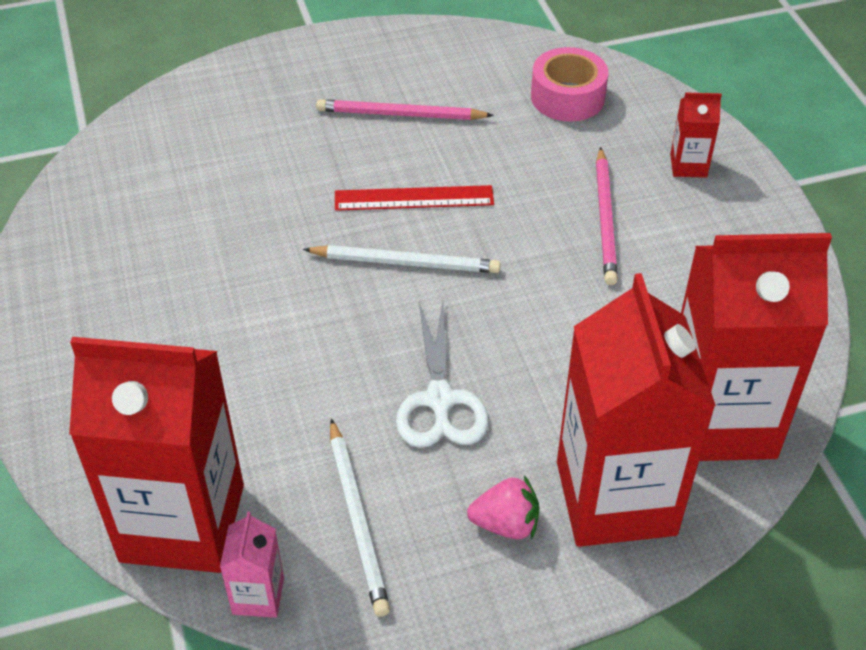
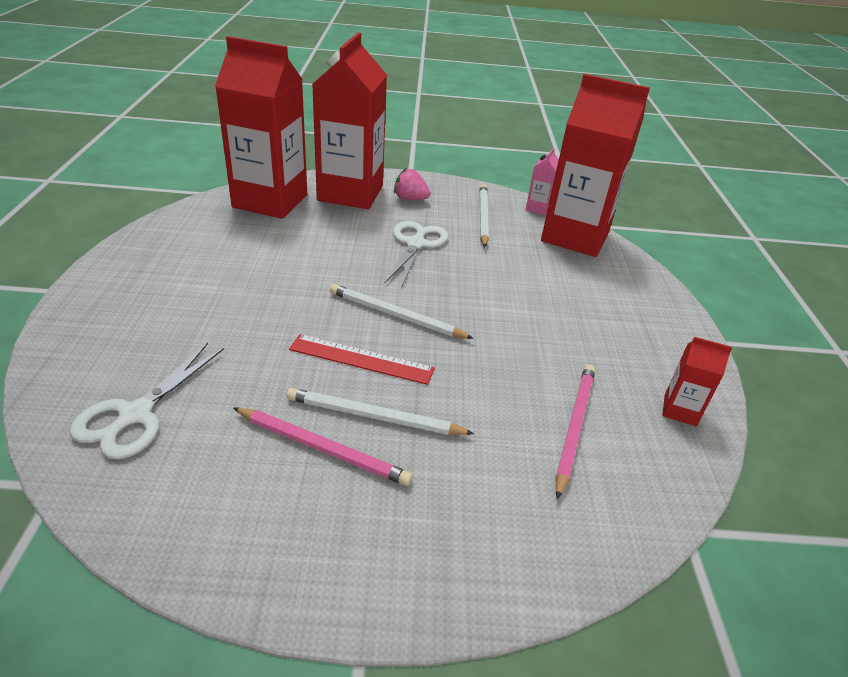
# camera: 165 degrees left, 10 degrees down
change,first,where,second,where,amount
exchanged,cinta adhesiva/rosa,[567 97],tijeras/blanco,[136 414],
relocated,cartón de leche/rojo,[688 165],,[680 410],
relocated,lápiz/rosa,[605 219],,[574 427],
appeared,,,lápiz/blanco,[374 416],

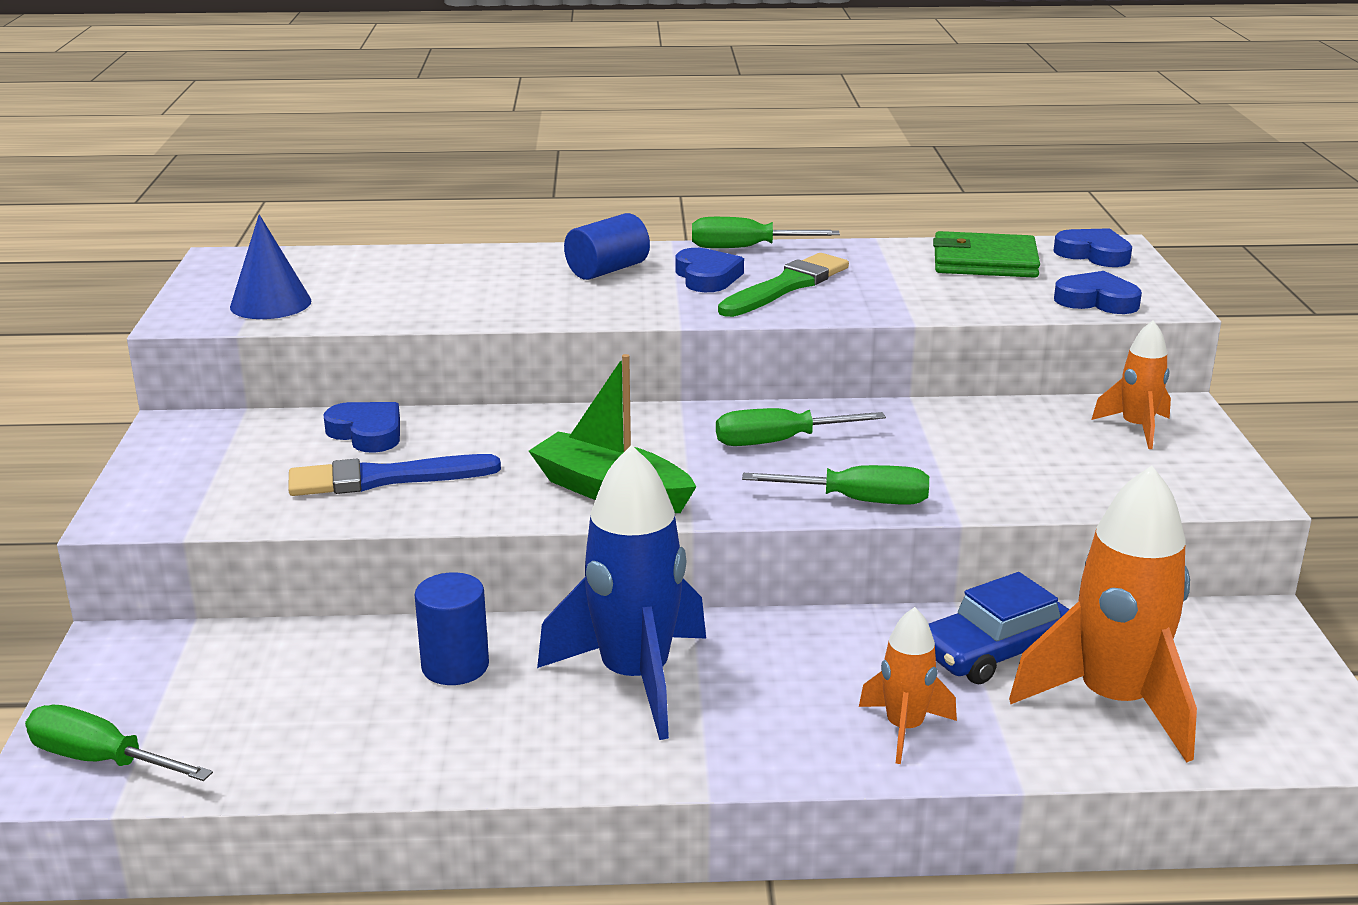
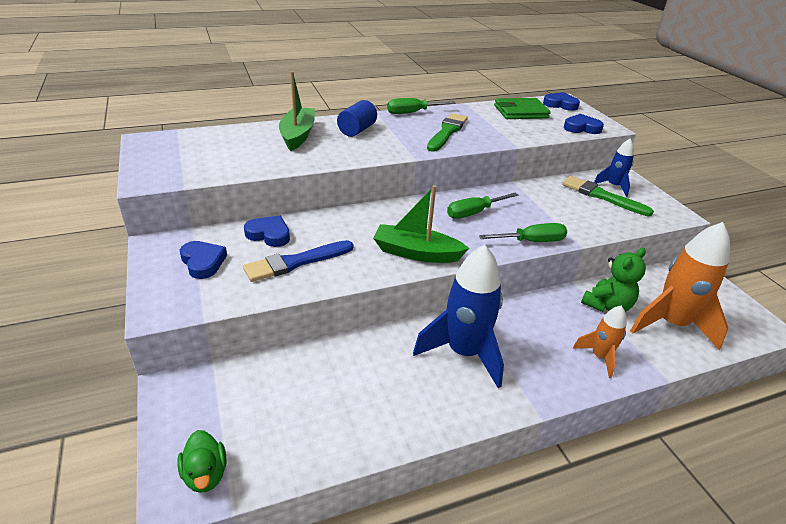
# camera: 20 degrees left, 10 degrees up
change,first,where,second,where,amount
missing,cono/azul,[270 304],,,
relocated,corazón/azul,[707 277],,[203 262],
colour,cohete/naranja,[1136 428],cohete/azul,[613 186],
missing,cilindro/azul,[455 666],,,
exchanged,coche/azul,[994 651],osito/verde,[607 305],
exchanged,destornillador/verde,[101 760],pato/verde,[205 474],
appeared,,,barco/verde,[298 135],
appeared,,,pincel/verde,[602 196],

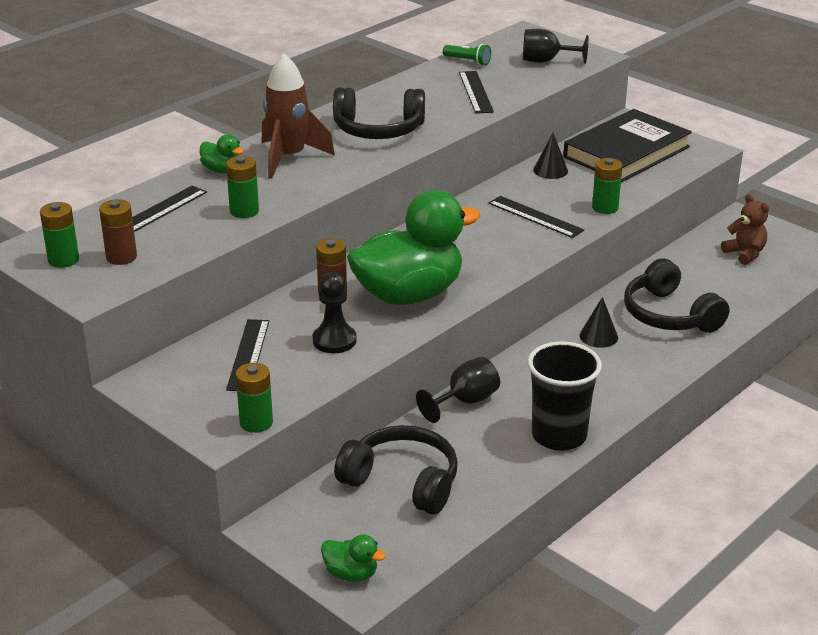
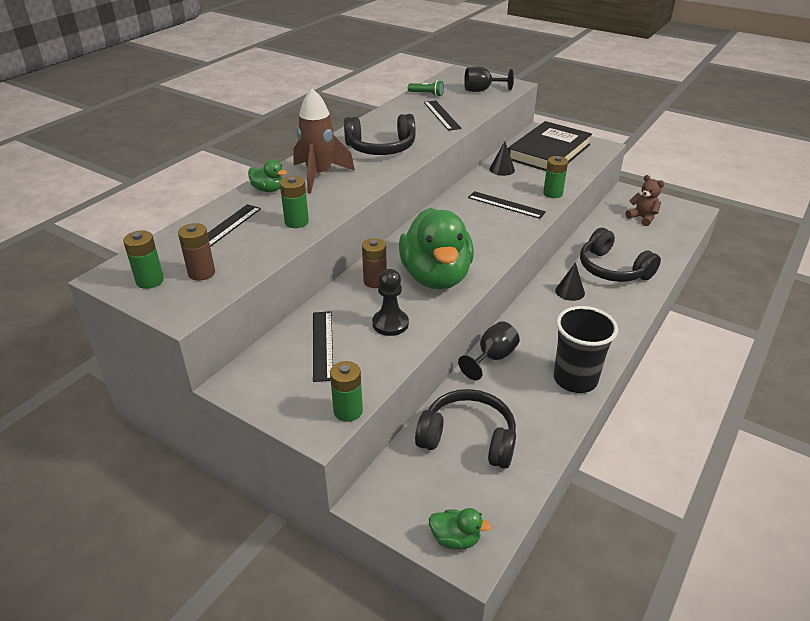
# camera: 10 degrees left, 5 degrees up
change,first,where,second,where,amount
spun,pato/verde,[409 295],,[436 277],120 degrees clockwise

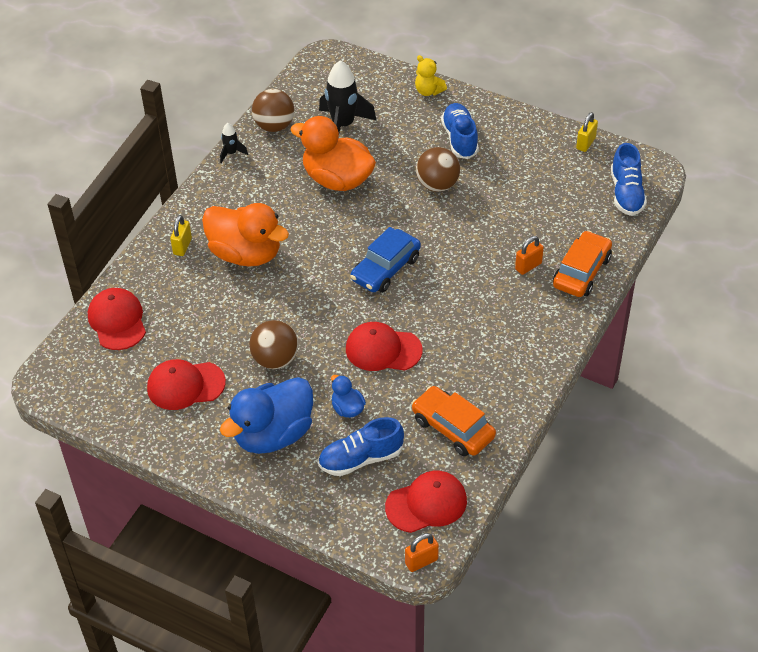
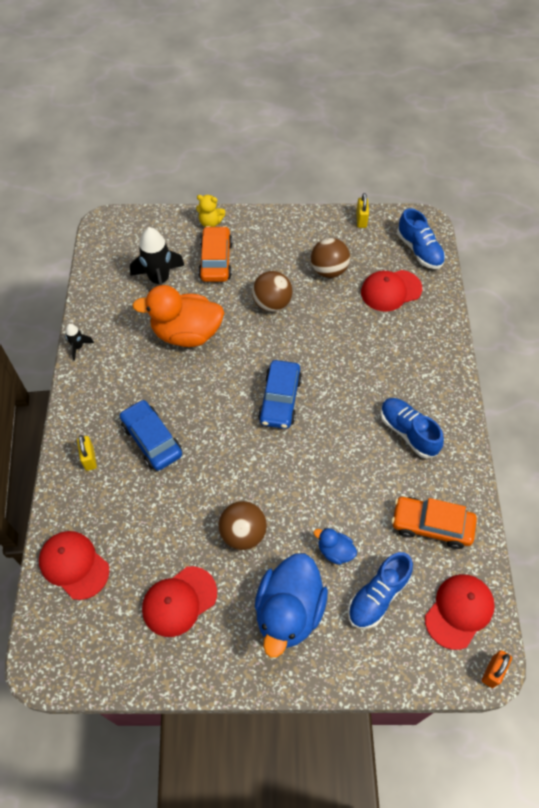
# camera: 30 degrees left, 10 degrees up
change,first,where,second,where,amount
relocated,pelota/marrón,[274 126],,[329 270],
relocated,zapato/azul,[460 139],,[408 432],
exchanged,pato/naranja,[246 254],coche/azul,[152 440],
relocated,coche/naranja,[581 272],,[215 260],
missing,candado/naranja,[528 266],,,
relocated,gorra/rojo,[383 349],,[391 290],

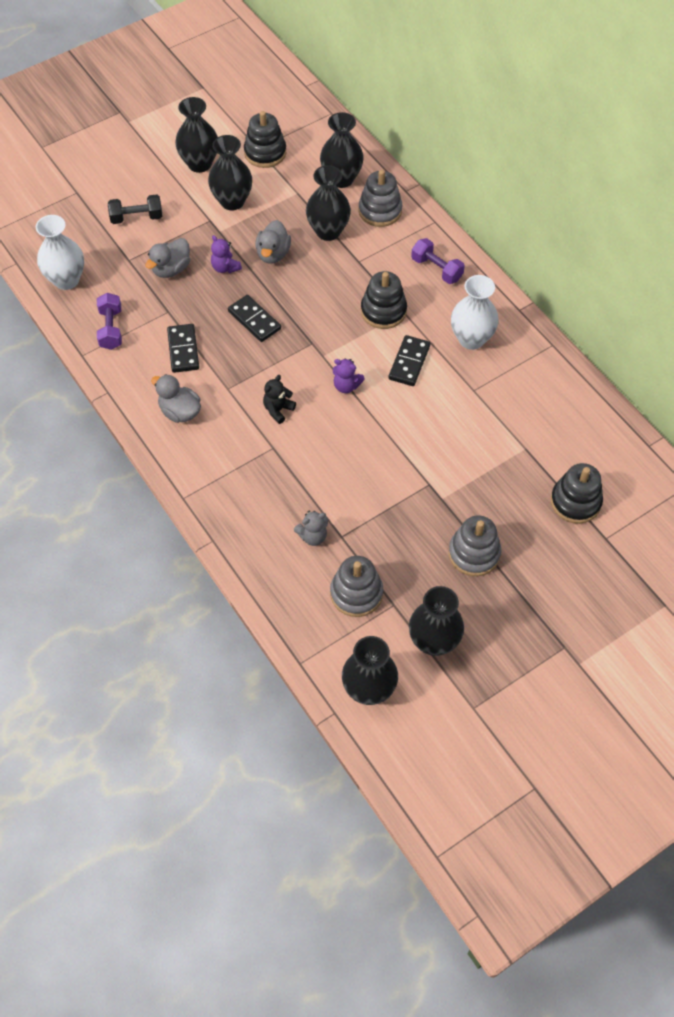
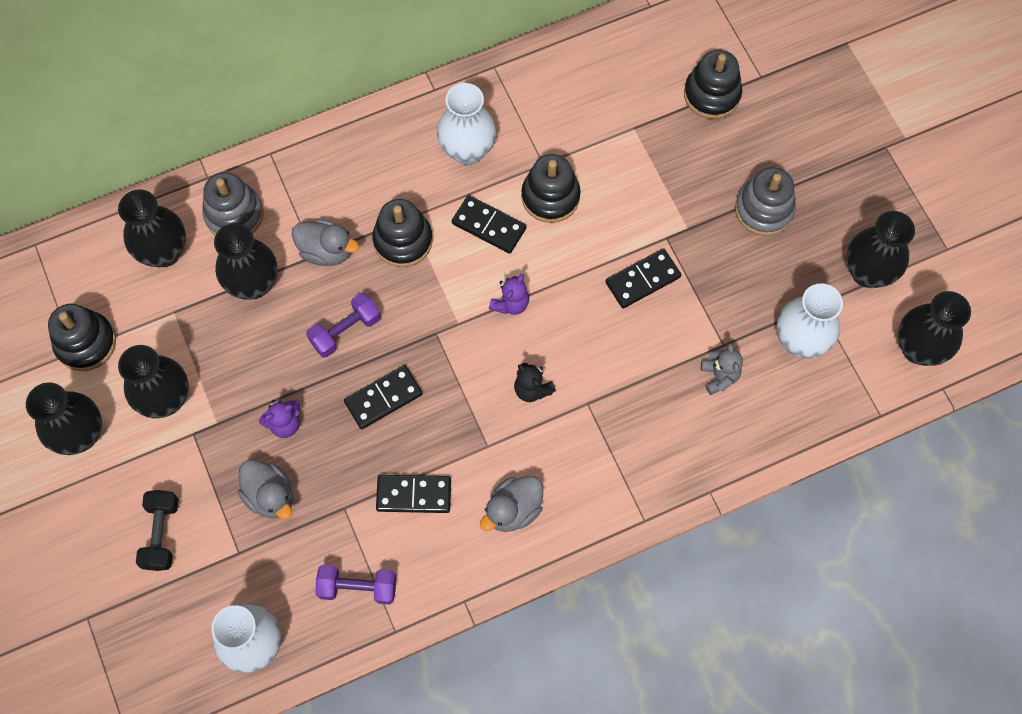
# camera: 80 degrees left, 10 degrees up
change,first,where,second,where,amount
relocated,pato/gris,[273 254],,[326 251],
relocated,mancuerna/morado,[436 269],,[345 331],
exchanged,juguete apilable/gris,[356 593],florero/blanco,[800 341],
appeared,,,juguete apilable/negro,[550 197],
appeared,,,ficha de dominó/negro,[642 279],

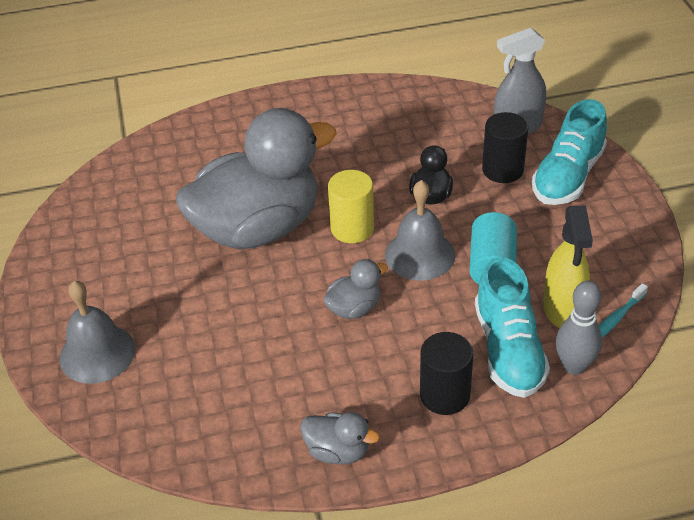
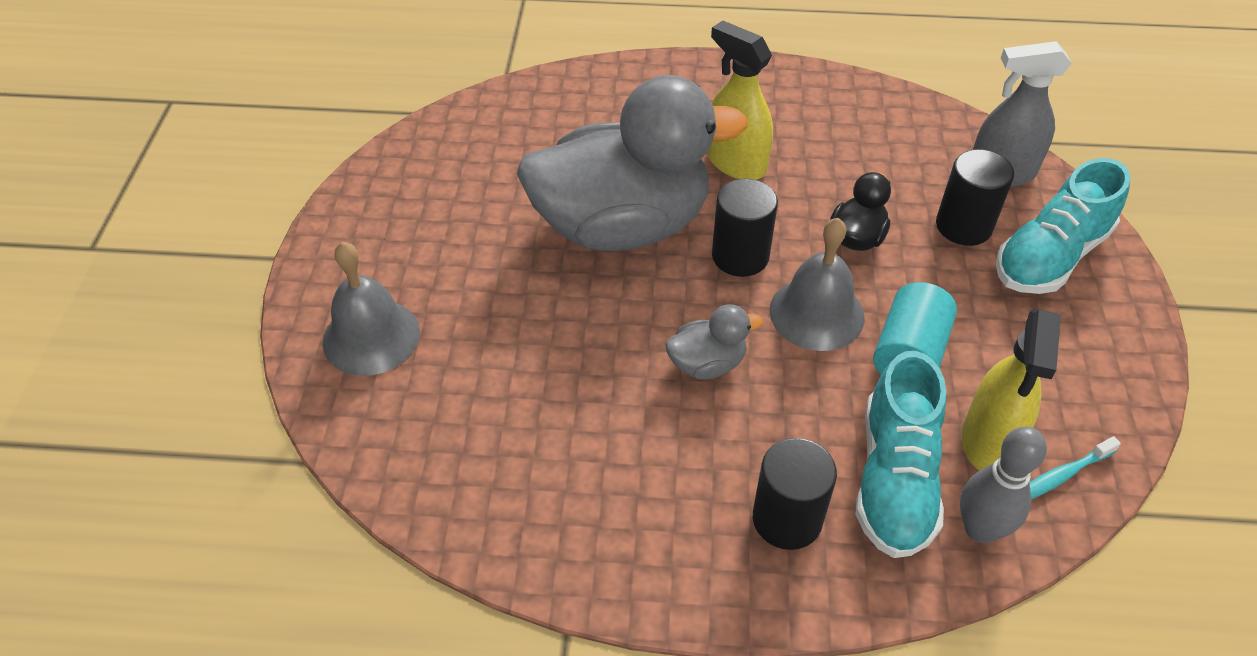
# camera: 15 degrees right, 5 degrees up
change,first,where,second,where,amount
colour,cilindro/amarillo,[352 228],cilindro/negro,[740 256],
missing,pato/gris,[338 451],,,
appeared,,,pulverizador/amarillo,[736 163],

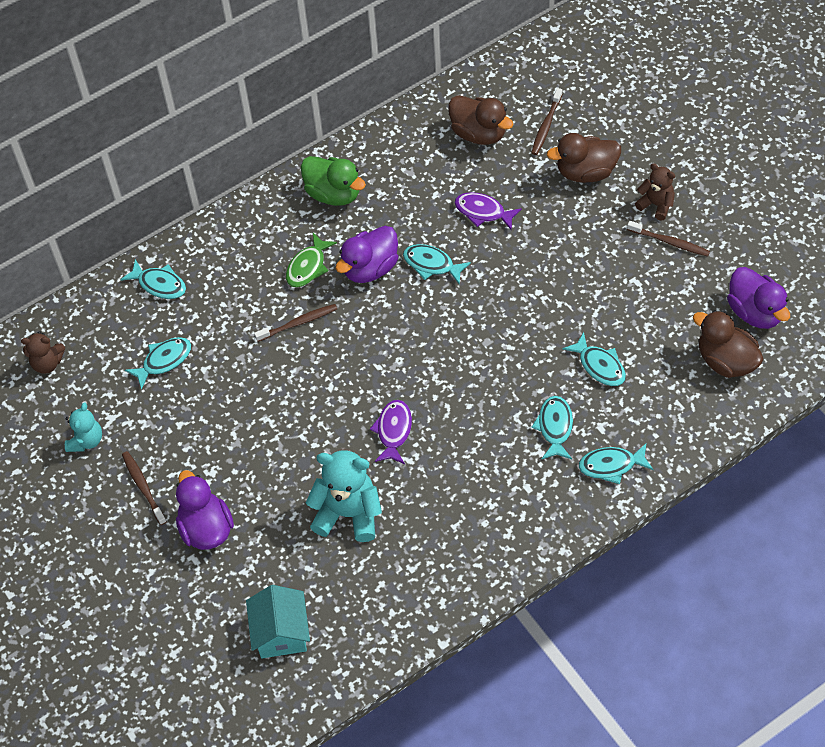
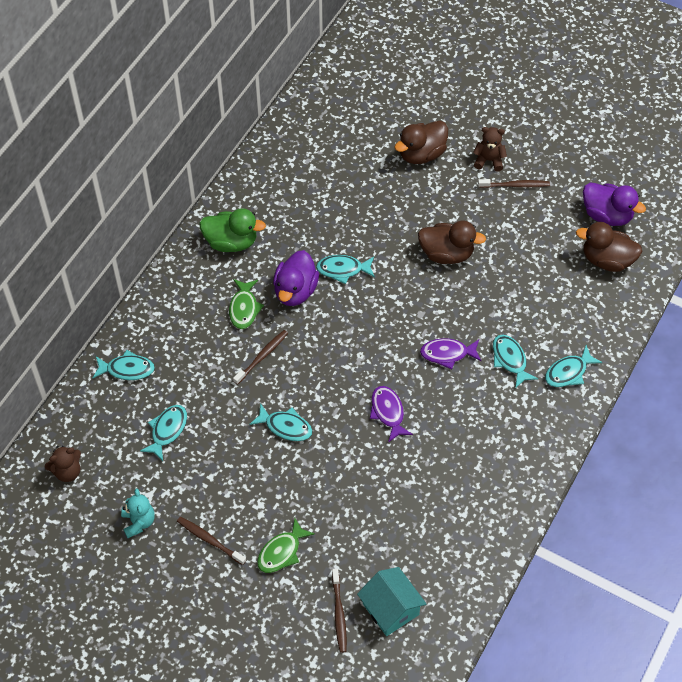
# camera: 30 degrees left, 0 degrees up
change,first,where,second,where,amount
relocated,cepillo de dientes/marrón,[546 126],,[339 614],
relocated,pato/marrón,[479 133],,[446 254],
relocated,pez/morado,[483 212],,[447 354],
relocated,pez/turquesa,[599 366],,[285 426],
missing,osito/turquesa,[348 513],,,
exchanged,pato/morado,[206 528],pez/verde,[281 552],

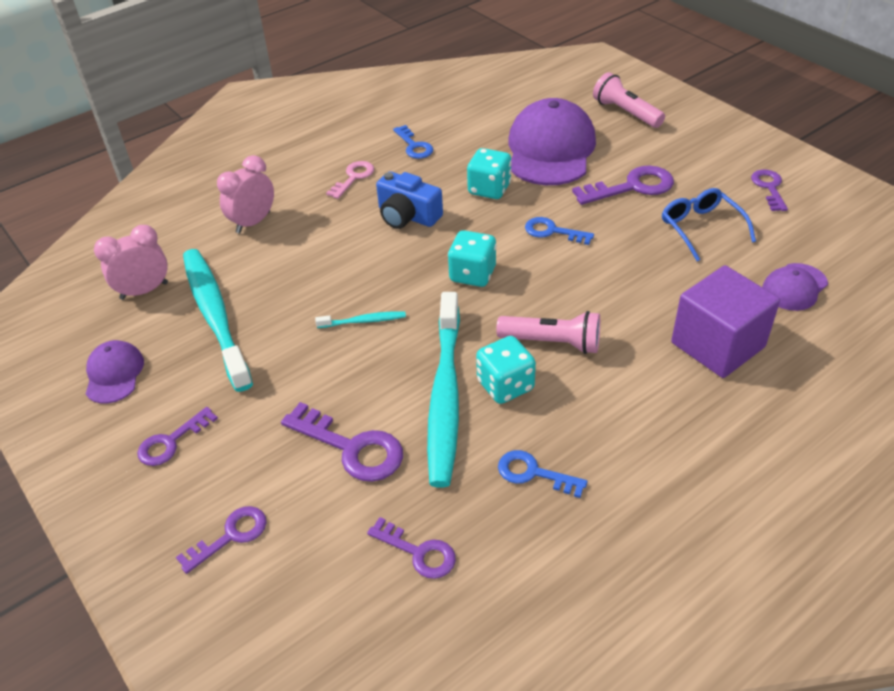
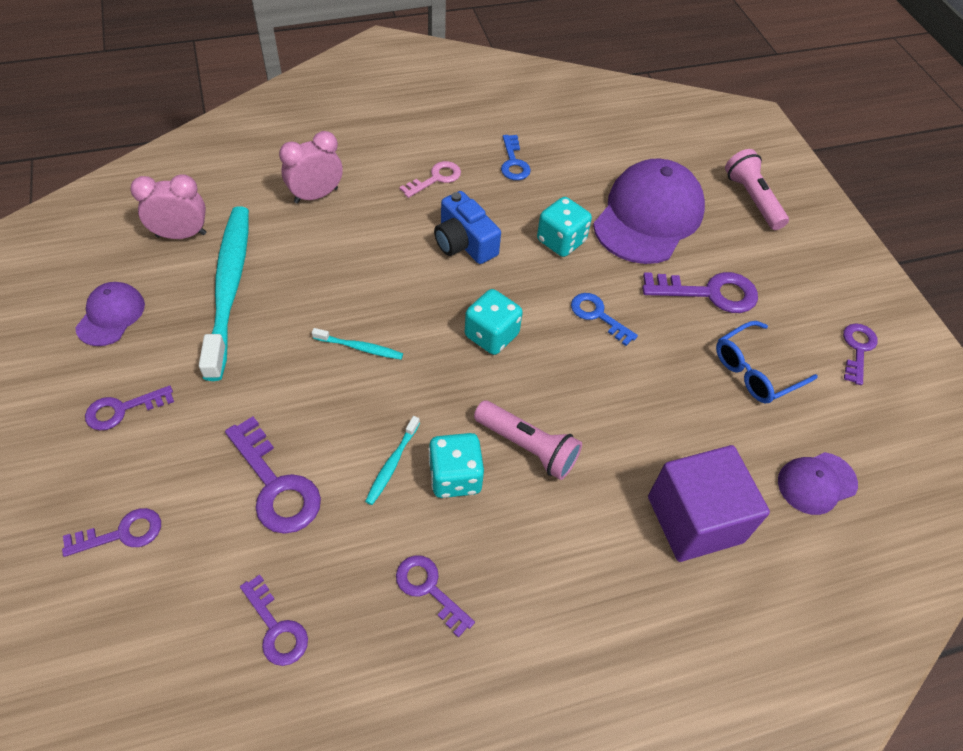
# camera: 15 degrees right, 10 degrees up
change,first,where,second,where,amount
spun,gafas/azul,[701 228],,[755 371],120 degrees counterclockwise
size,cepillo de dientes/turquesa,[445 395],,[392 464],x0.41
colour,llave/azul,[533 473],llave/morado,[429 589],

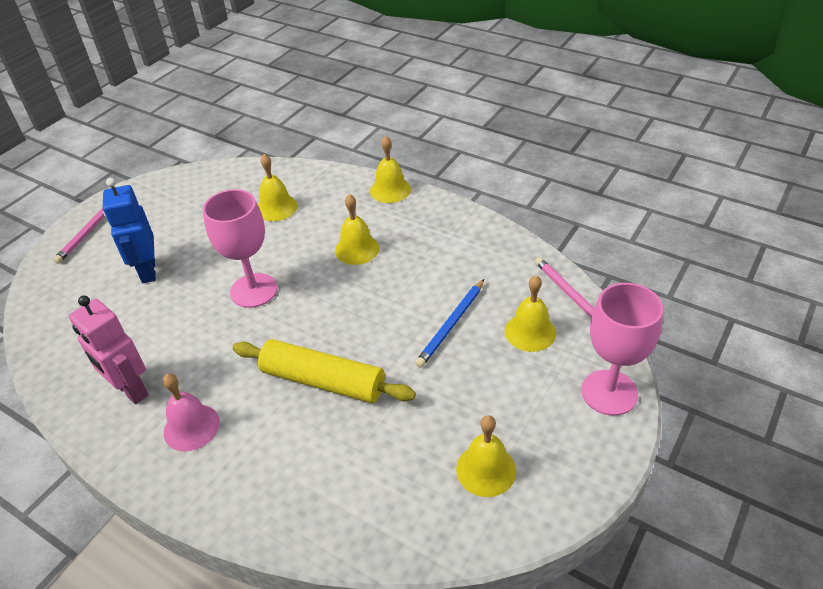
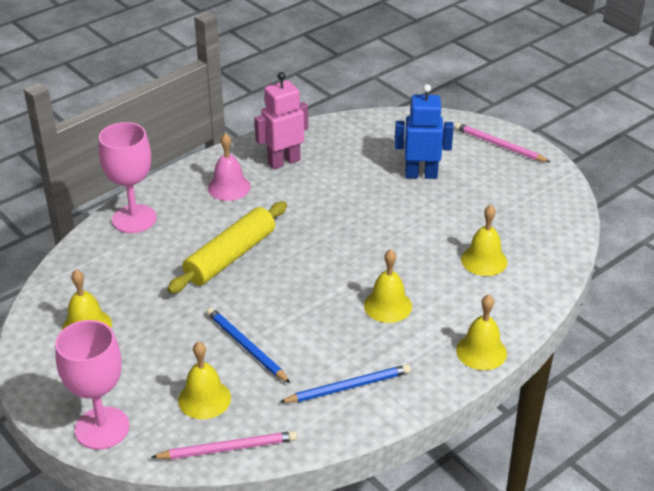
# camera: 105 degrees right, 5 degrees down
change,first,where,second,where,amount
relocated,copa/rosa,[253 290],,[134 219],
appeared,,,lápiz/azul,[348 387],

